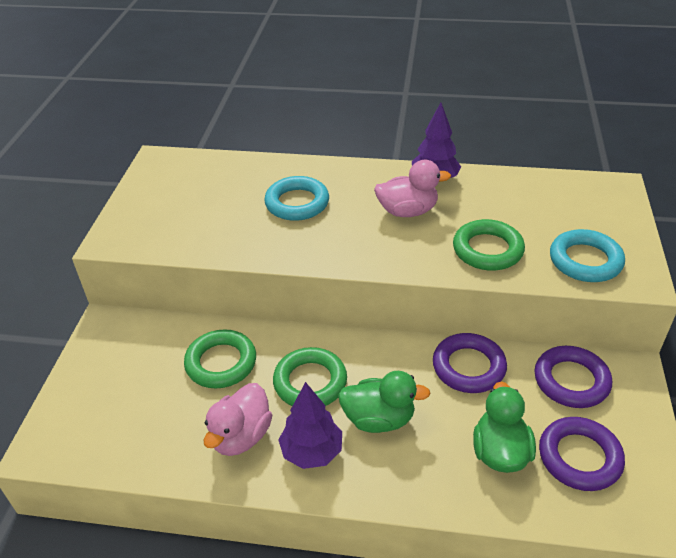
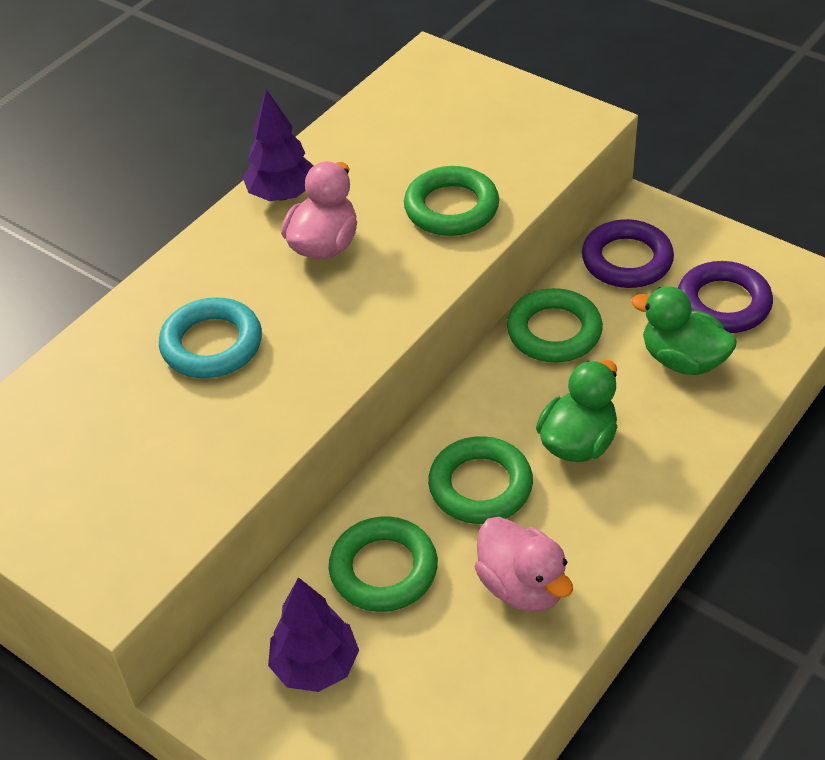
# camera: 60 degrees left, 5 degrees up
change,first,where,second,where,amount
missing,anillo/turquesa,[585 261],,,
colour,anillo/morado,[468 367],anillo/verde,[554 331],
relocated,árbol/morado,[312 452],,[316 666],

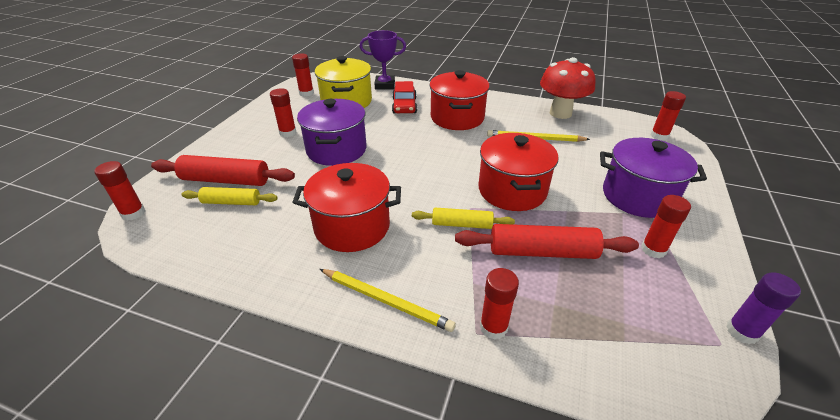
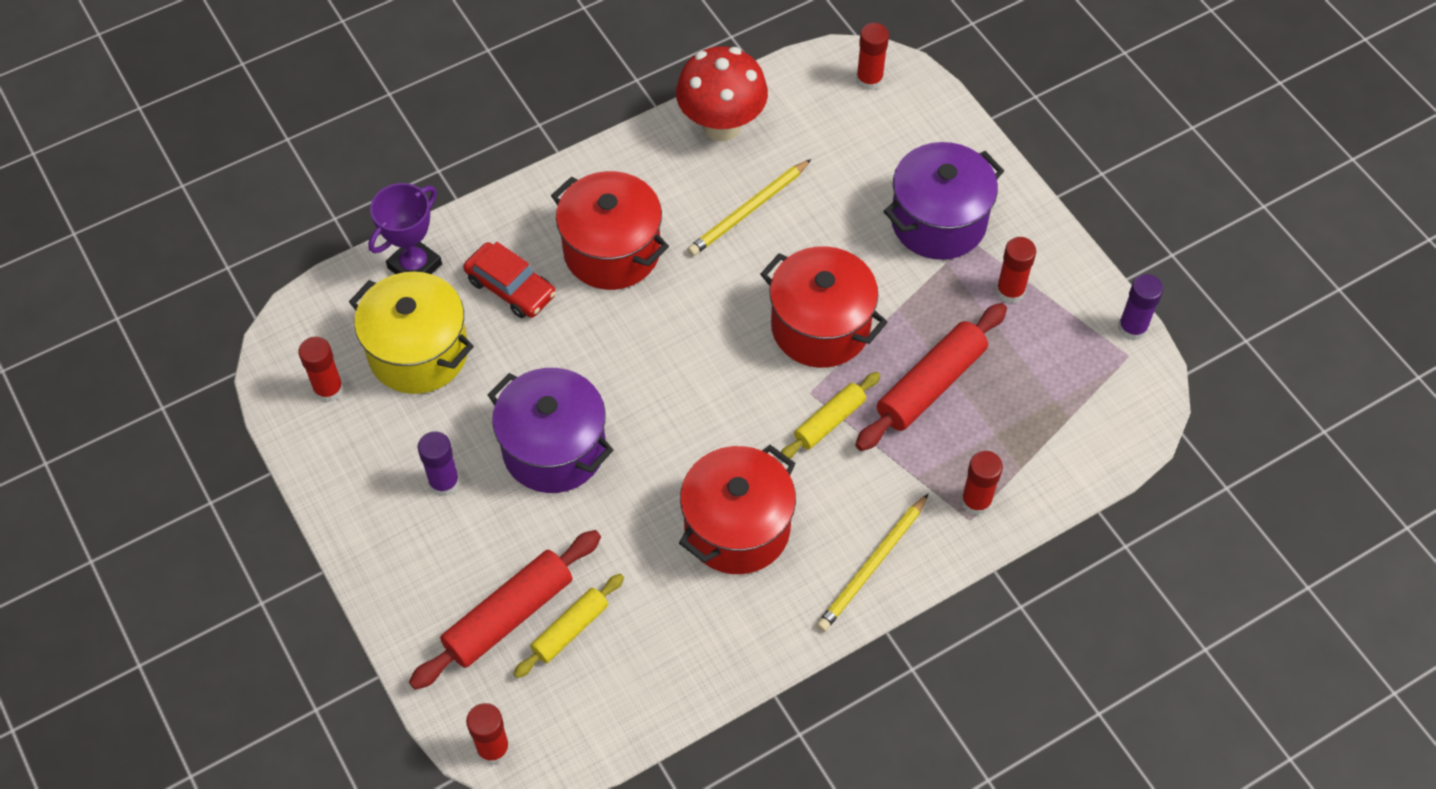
# camera: 50 degrees left, 20 degrees up
change,first,where,second,where,amount
colour,barra de pegamento/rojo,[288 133],barra de pegamento/morado,[444 482],
spun,lápiz/amarillo,[385 300],,[873 565],150 degrees clockwise

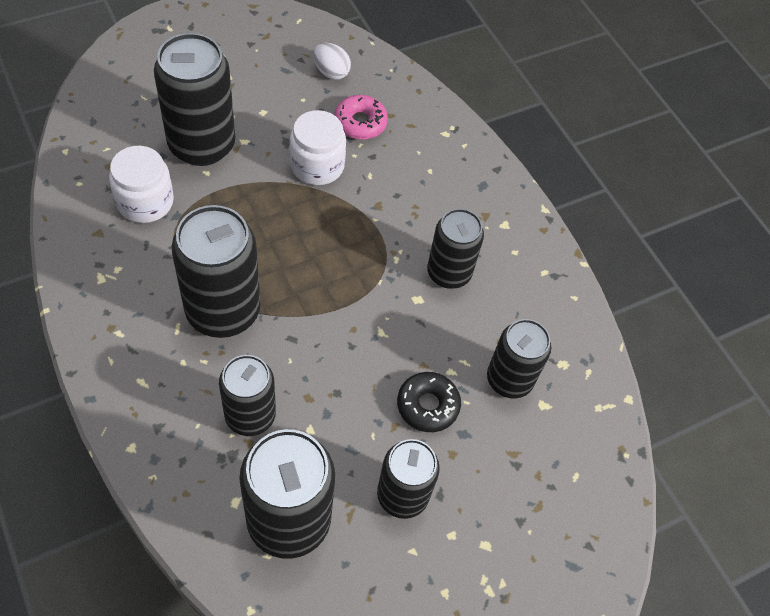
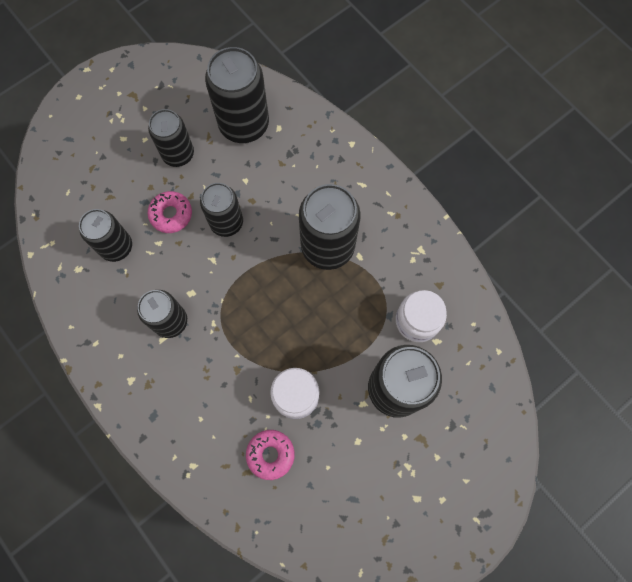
# camera: 175 degrees right, 15 degrees up
change,first,where,second,where,amount
missing,huevo/blanco,[331 72],,,
relocated,lata/negro,[250 415],,[226 222],
colour,rosquilla/negro,[427 405],rosquilla/rosa,[171 214],

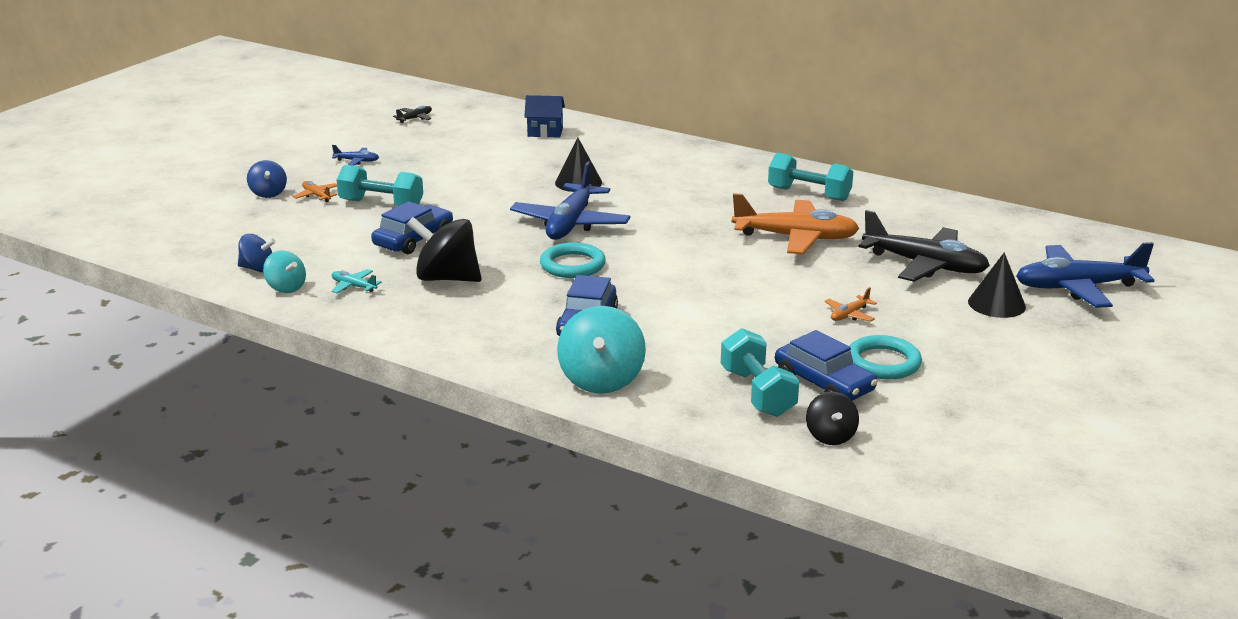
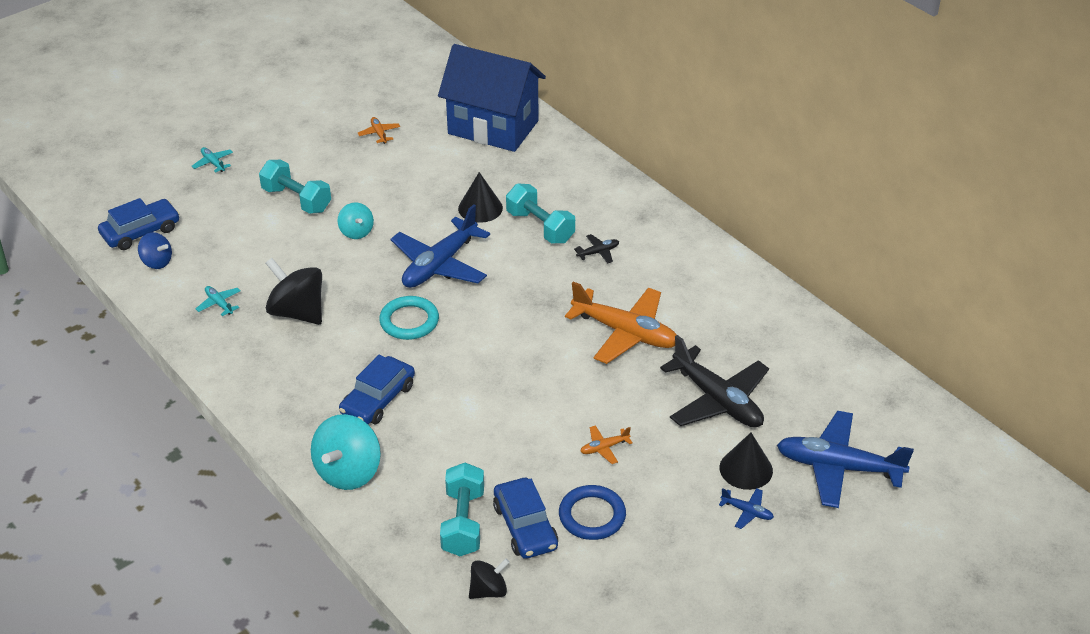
# camera: 20 degrees right, 15 degrees up
change,first,where,second,where,amount
size,casa/azul,[545 132],,[493 127],x2.34
relocated,avión/negro,[415 118],,[598 252],
relocated,avión/azul,[357 161],,[747 511],
relocated,mancuerna/turquesa,[809 194],,[540 227],
exchanged,peonza/azul,[268 193],avión/turquesa,[213 163],
relocated,avión/naranja,[316 196],,[379 134],
relocated,coche/azul,[413 239],,[141 232],
relocated,peonza/turquesa,[286 288],,[356 232],
colour,anillo/turquesa,[883 362],anillo/azul,[592 516],
spun,peonza/negro,[830 436],,[488 590],135 degrees counterclockwise

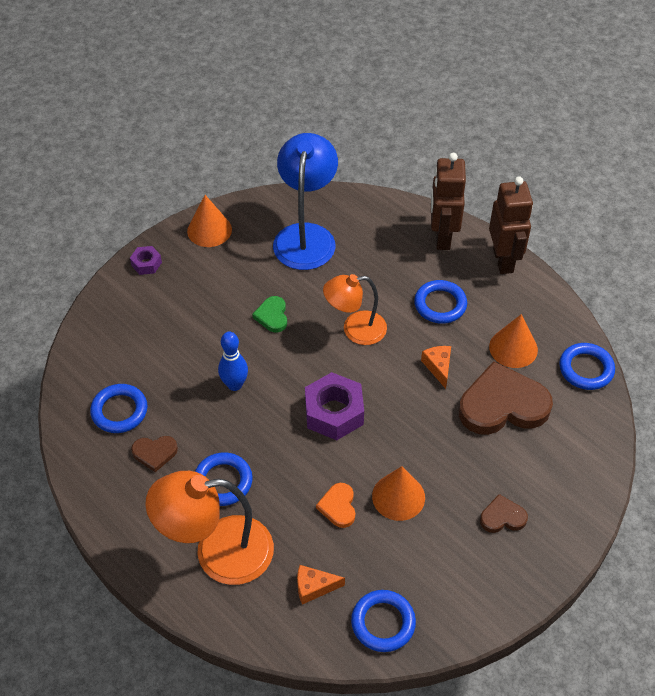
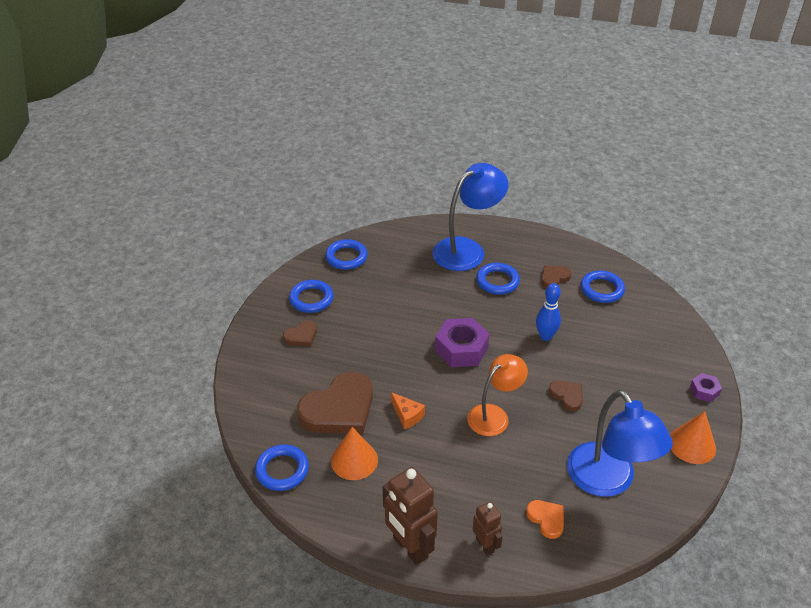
# camera: 150 degrees right, 10 degrees down
change,first,where,second,where,amount
size,robot/marrón,[442 237],,[485 545],x0.57
relocated,anillo/azul,[440 304],,[311 299],
colour,corazón/verde,[272 316],corazón/marrón,[567 396],
missing,cono/naranja,[398 496],,,
colour,lámpara/naranja,[218 552],lámpara/azul,[467 249],
relocated,corazón/naranja,[338 506],,[546 519],
missing,queso/naranja,[314 587],,,

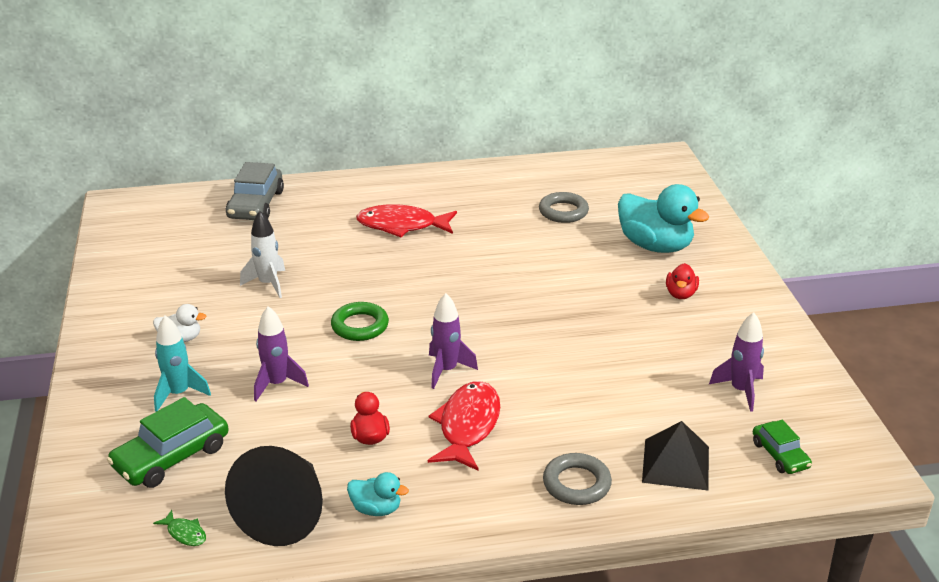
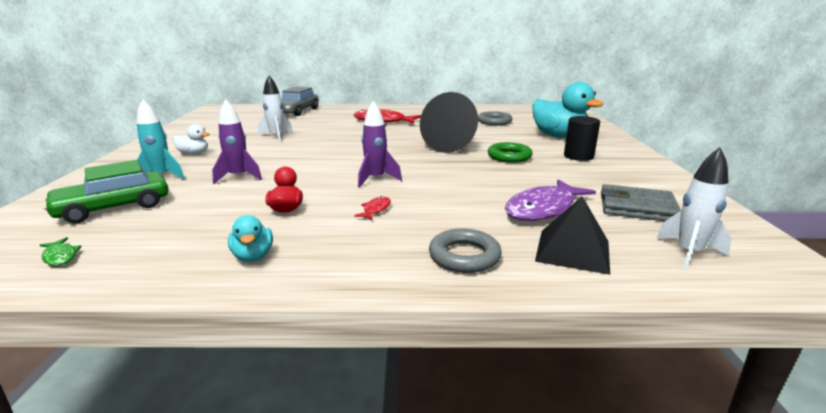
# camera: 10 degrees right, 10 degrees down
change,first,where,second,where,amount
exchanged,pato/rojo,[680 294],cilindro/negro,[578 156],
relocated,anillo/verde,[360 326],,[509 156],
exchanged,cohete/morado,[740 390],cartera/gris,[637 207],
size,pez/rojo,[467 426],,[375 209],x0.43
exchanged,coche/verde,[780 455],cohete/blanco,[689 253],
relocated,cono/negro,[285 513],,[451 145],
spun,pato/turquesa,[376 509],,[253 256],45 degrees clockwise
appeared,,,pez/morado,[544 209],

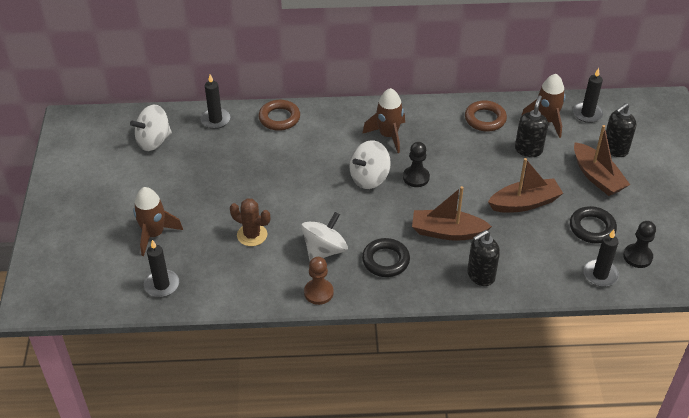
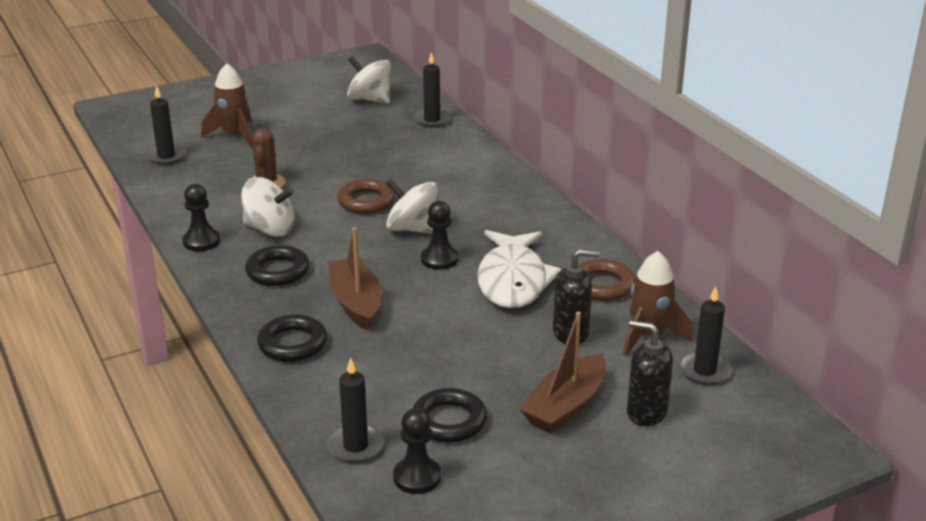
# camera: 65 degrees right, 15 degrees down
change,first,where,second,where,amount
missing,cohete/marrón,[388 135],,,
relocated,anillo/marrón,[279 118],,[366 201],
missing,barco/marrón,[524 203],,,
exchanged,dispensador de jabón/negro,[480 275],anillo/negro,[292 344],
colour,peón/marrón,[318 292],peón/negro,[201 241],
appeared,,,pez/blanco,[513 280],

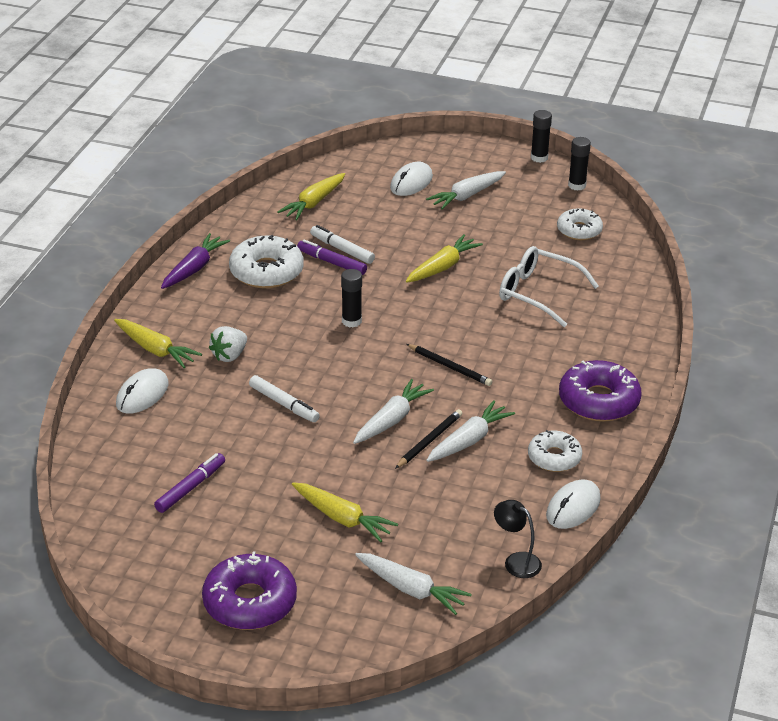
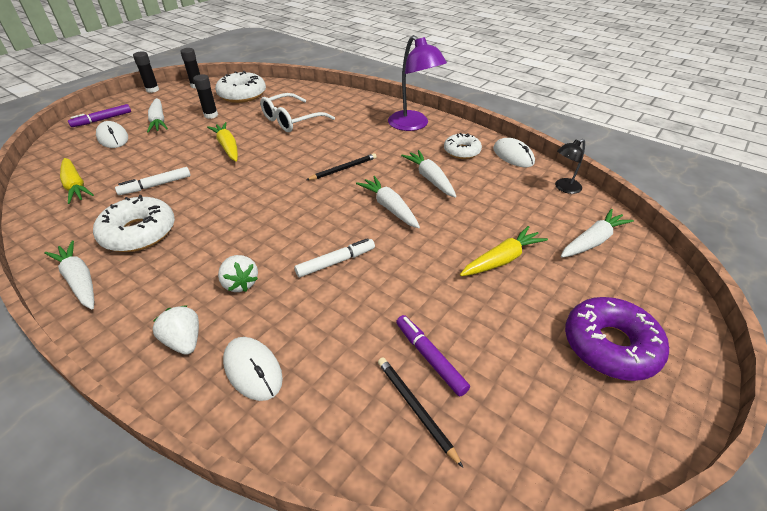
# camera: 70 degrees left, 5 degrees up
change,first,where,second,where,amount
size,rosquilla/blanco,[579 230],,[242 95],x1.57
colour,zanahoria/morado,[194 269],zanahoria/blanco,[79 280],
relocated,rotulador/morado,[331 262],,[102 120],
relocated,barra de pegamento/negro,[351 321],,[211 115],
exchanged,zanahoria/amarillo,[155 350],fresa/blanco,[184 341],
exchanged,rosquilla/morado,[598 401],lámpara/morado,[413 125],
relocated,lápiz/negro,[429 441],,[415 408],

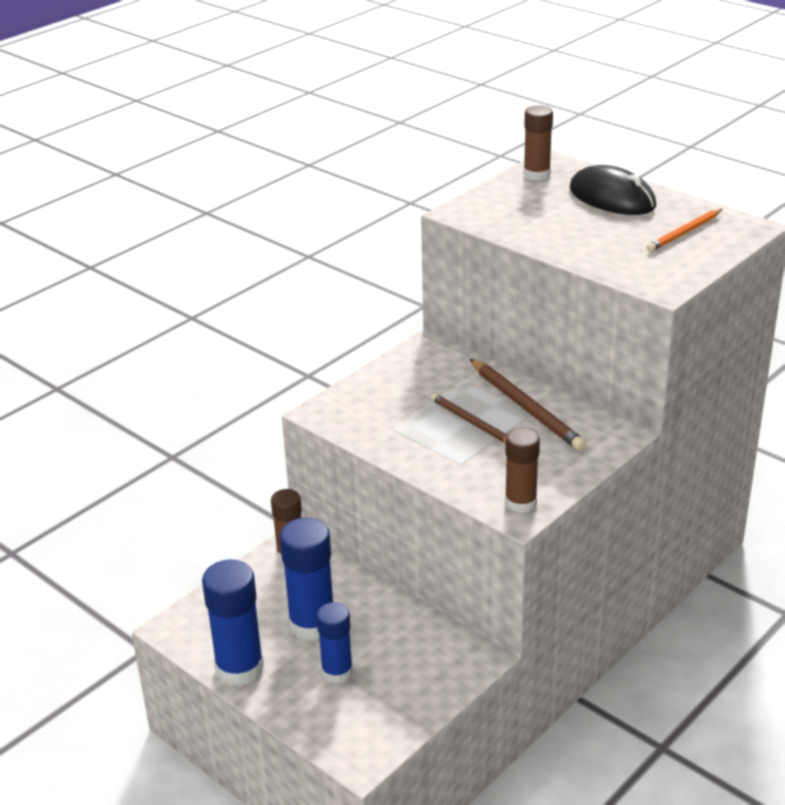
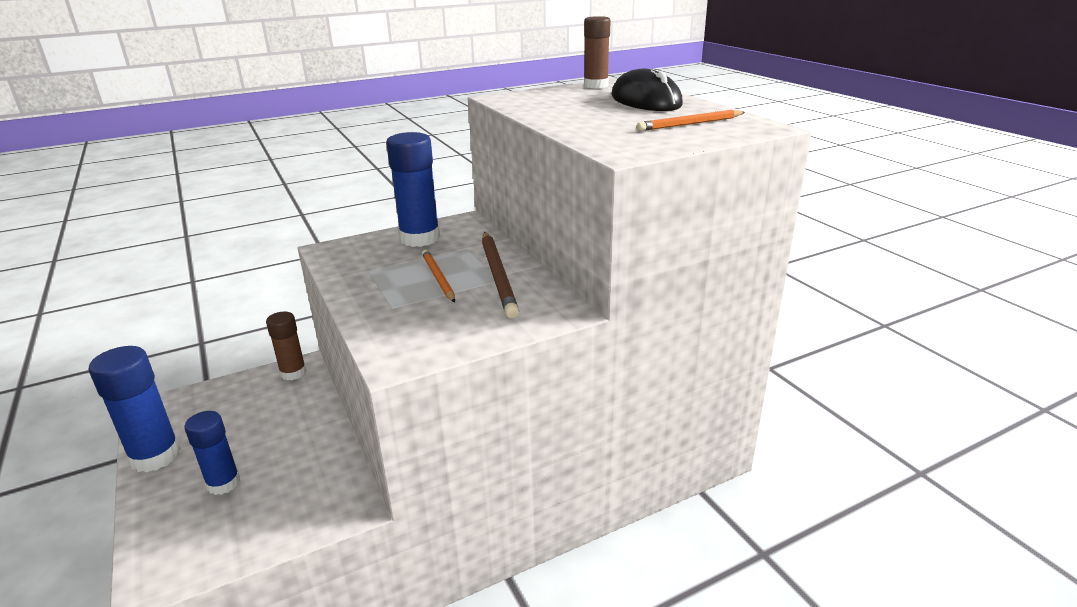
# camera: 20 degrees right, 5 degrees down
change,first,where,second,where,amount
colour,lápiz/marrón,[472 423],lápiz/naranja,[438 278],
missing,barra de pegamento/marrón,[520 503],,,
relocated,barra de pegamento/azul,[312 624],,[420 238],

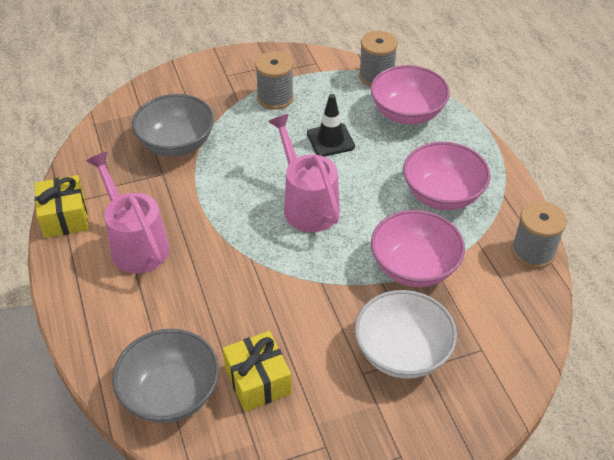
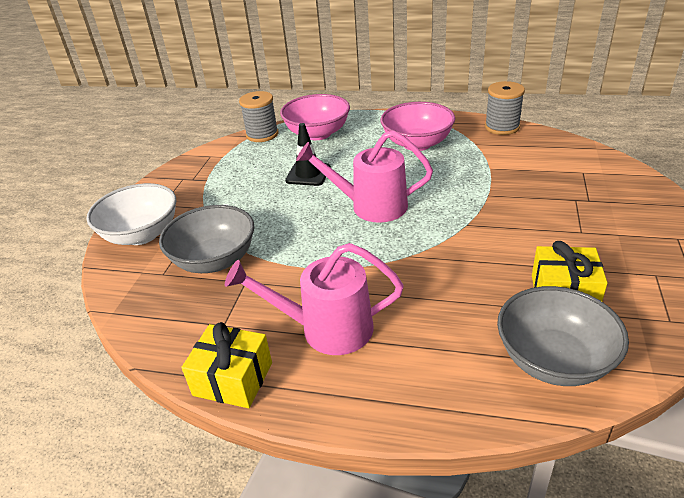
# camera: 55 degrees left, 10 degrees down
change,first,where,second,where,amount
missing,carrete/gris,[275 98],,,
missing,cuenco/rosa,[414 267],,,
relocated,cuenco/blanco,[402 352],,[142 234],

